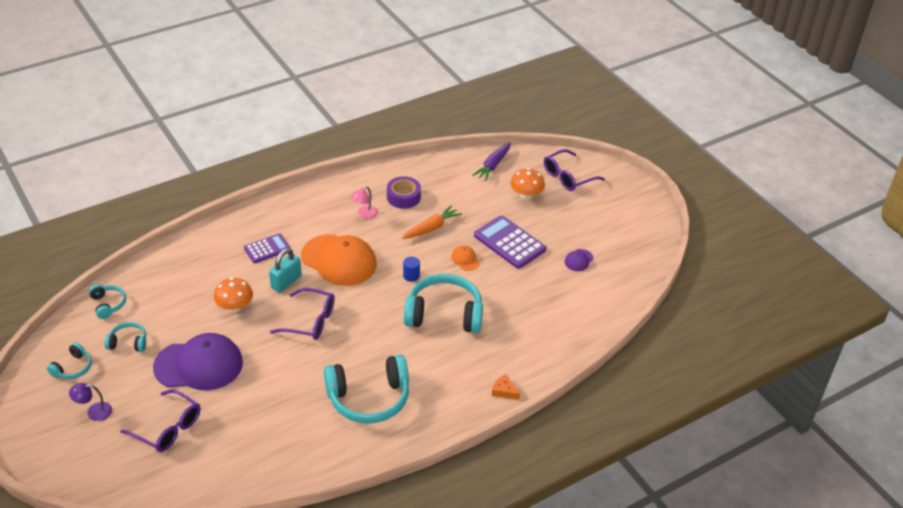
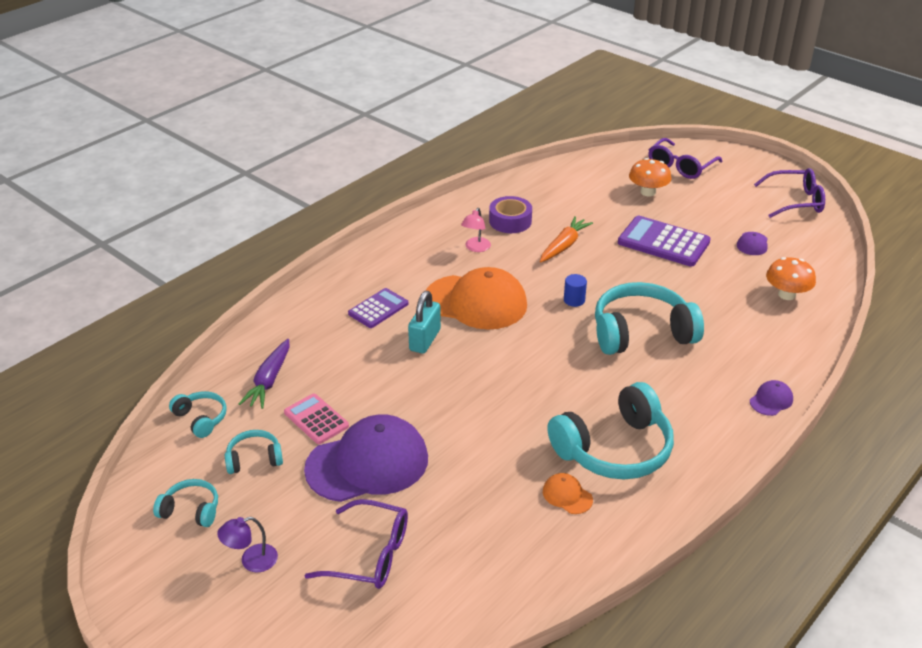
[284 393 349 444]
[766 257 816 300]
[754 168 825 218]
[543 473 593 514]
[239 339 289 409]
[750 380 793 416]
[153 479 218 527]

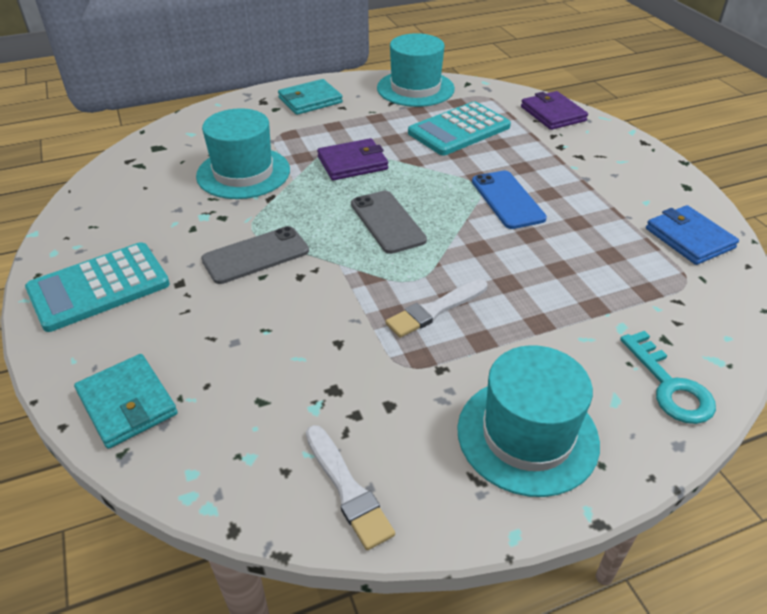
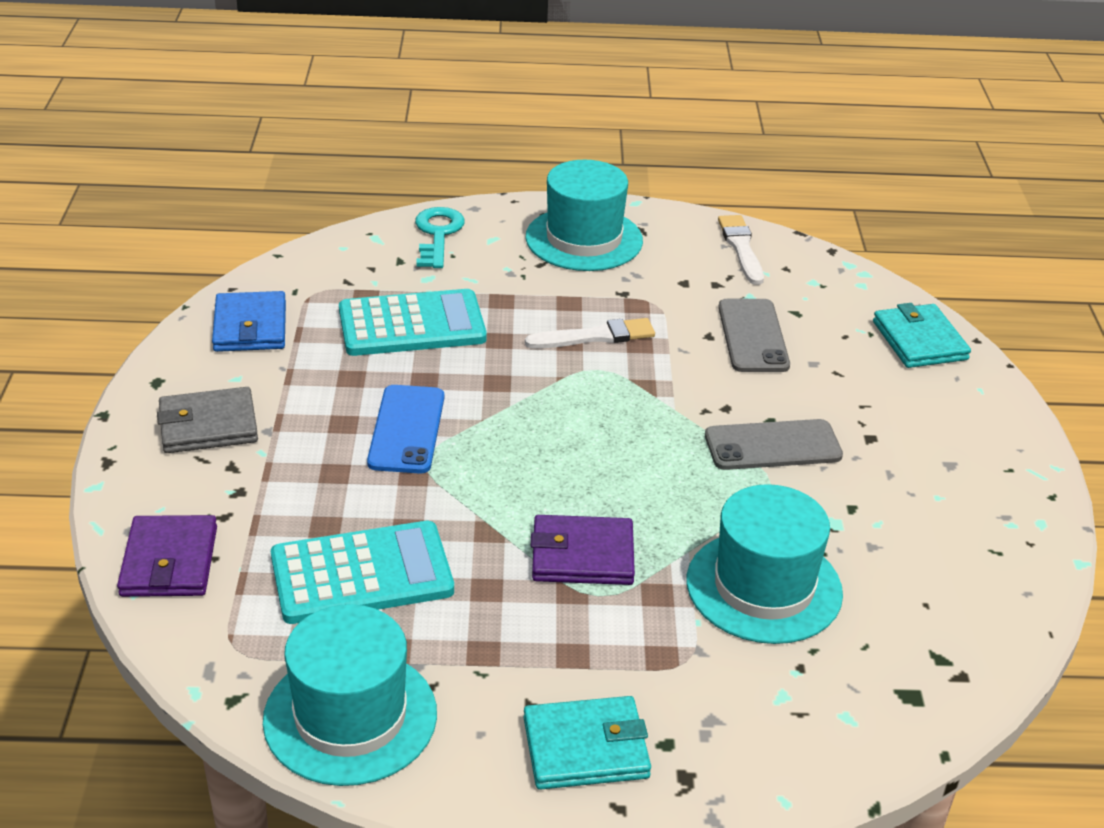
[157 387 258 453]
[339 289 487 356]
[718 299 790 372]

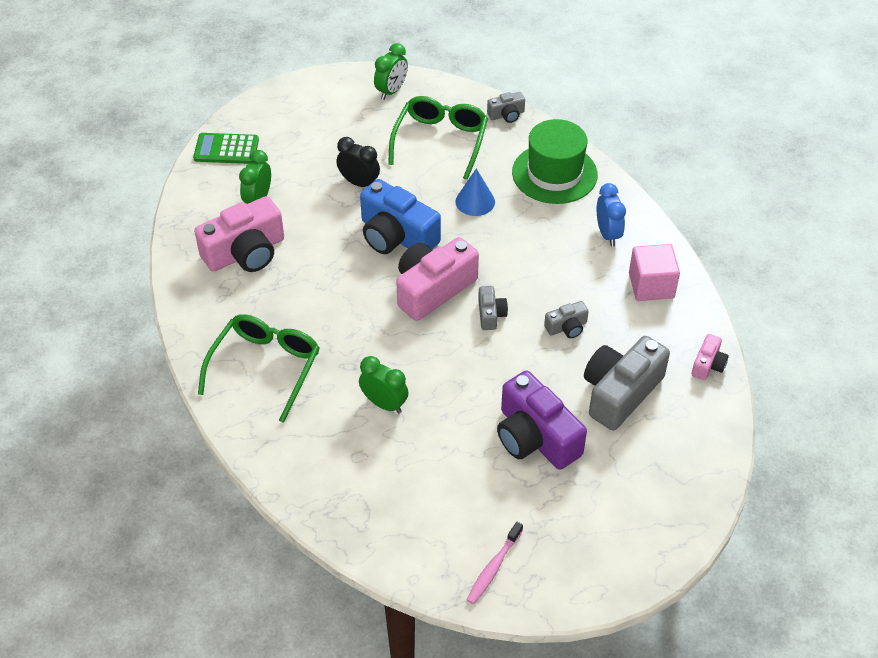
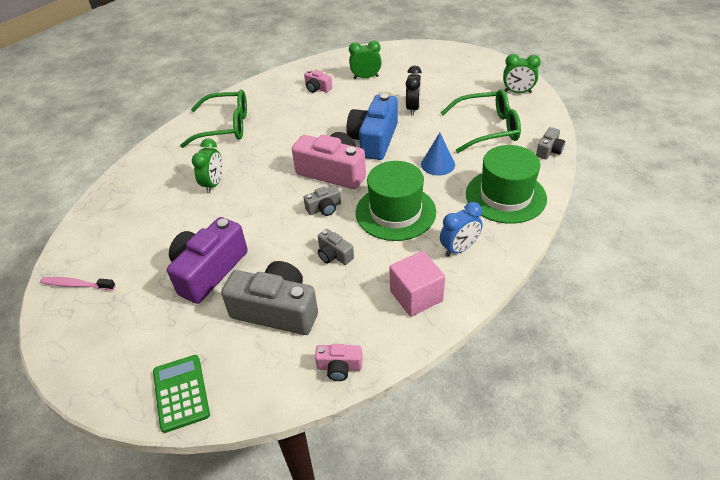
[356 161 436 241]
[153 355 210 433]
[536 127 565 159]
[304 70 332 93]

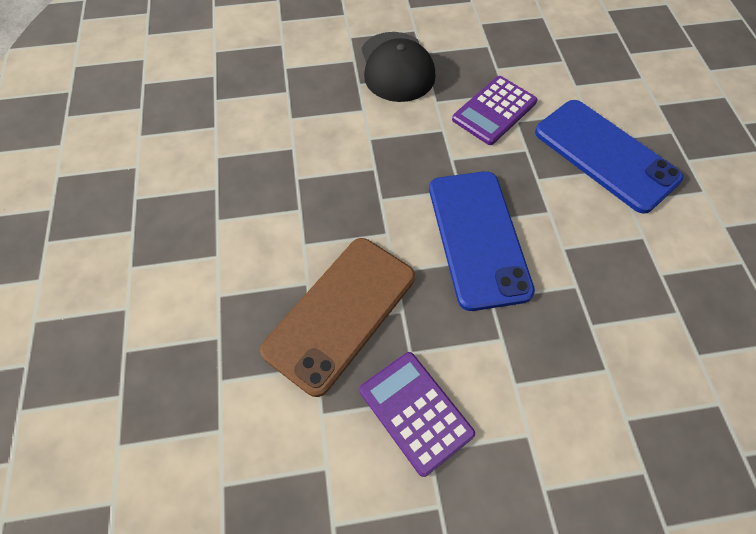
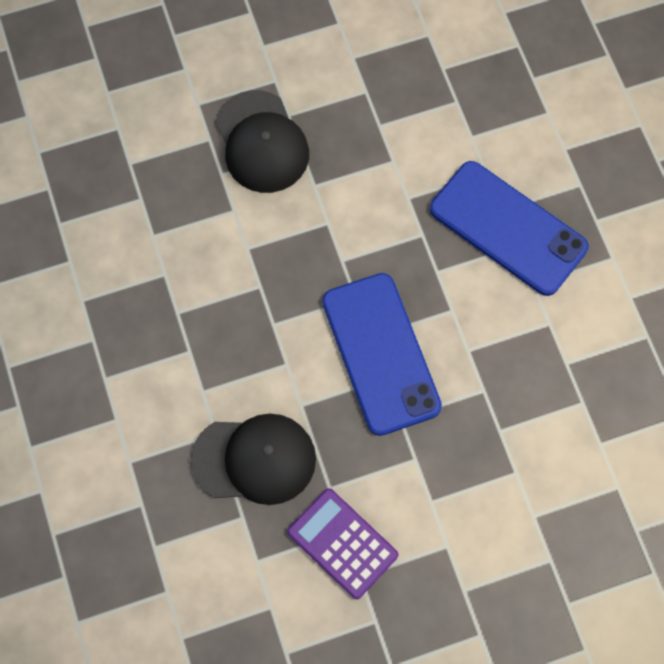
[452 76 537 145] (first image)
[191 414 316 505]

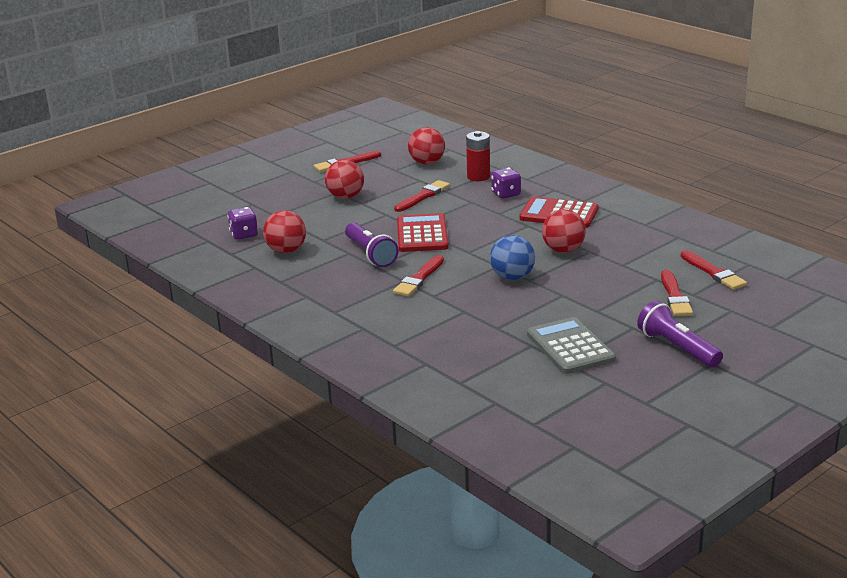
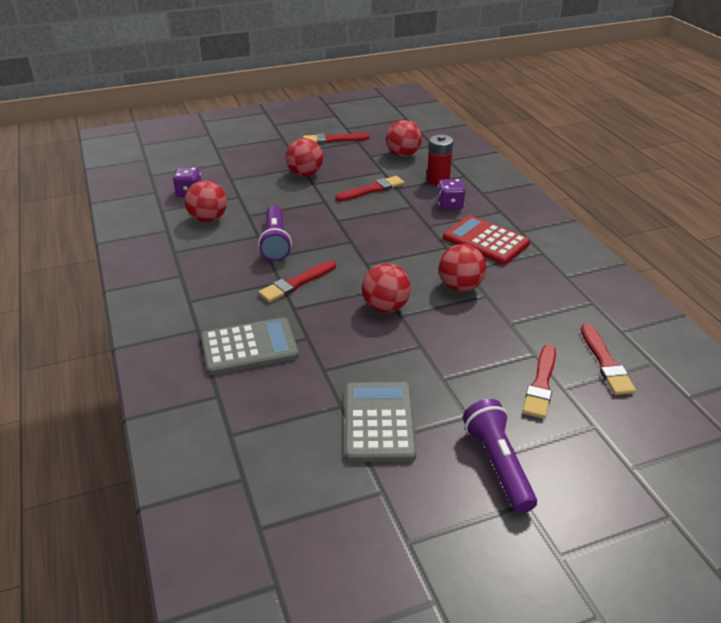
[397 213 449 252] (first image)
[201 317 299 375]
[362 263 411 313]

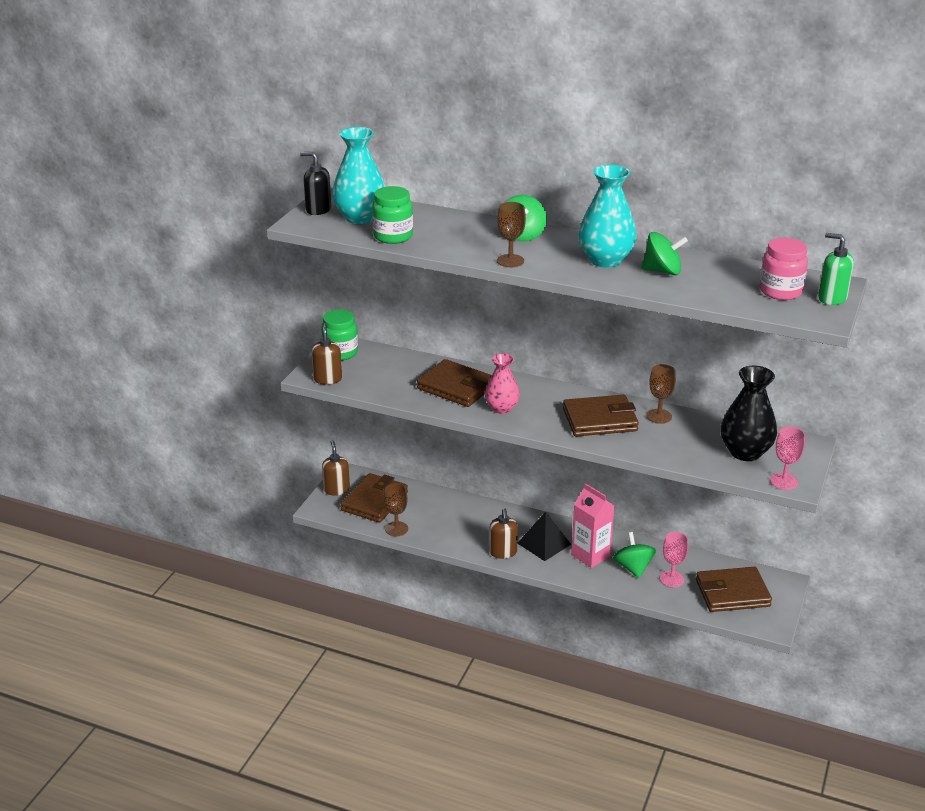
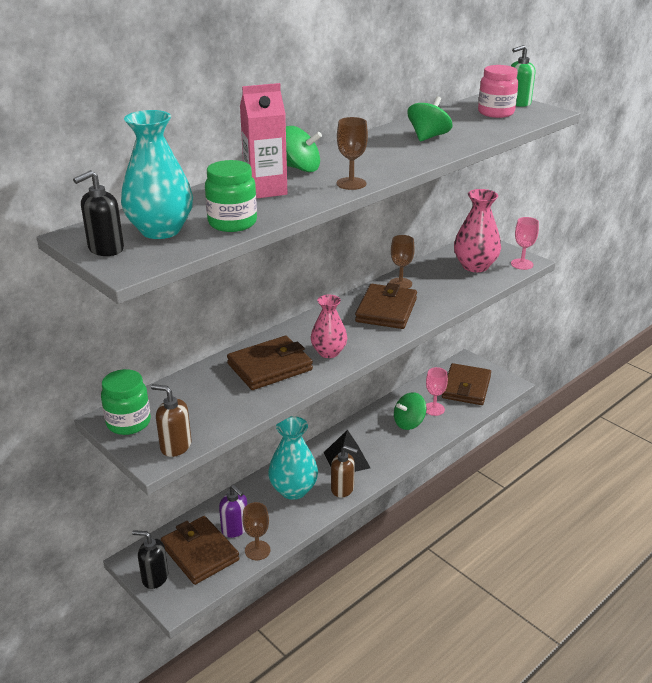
[219 485 247 538]
[240 83 287 199]
[268 416 318 500]
[132 530 168 589]
[454 189 501 272]
[394 392 426 430]

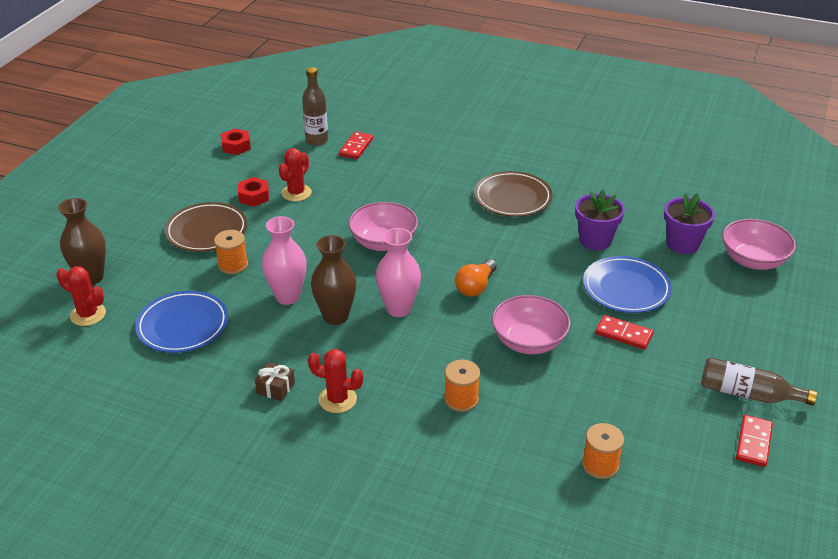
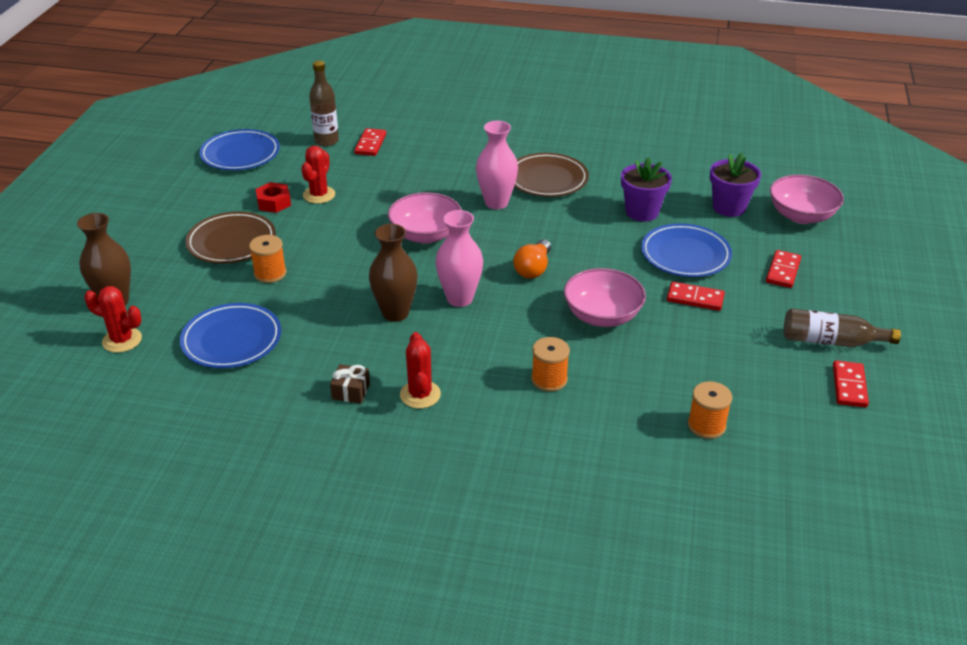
[766 250 801 288]
[476 121 518 209]
[199 129 280 170]
[400 332 441 409]

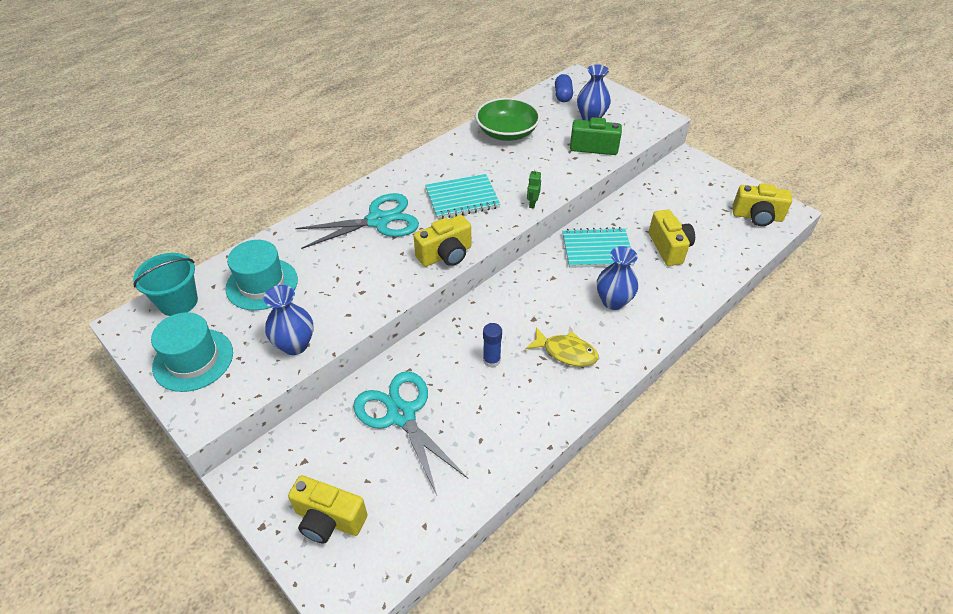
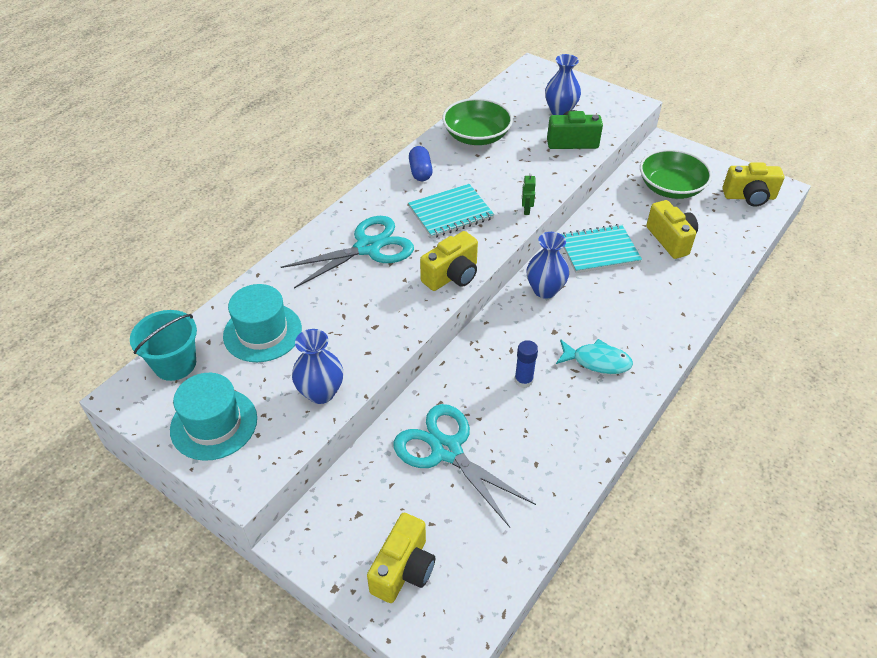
[640 149 712 199]
[409 146 433 181]
[526 232 569 299]
[556 339 633 374]
[367 513 435 603]

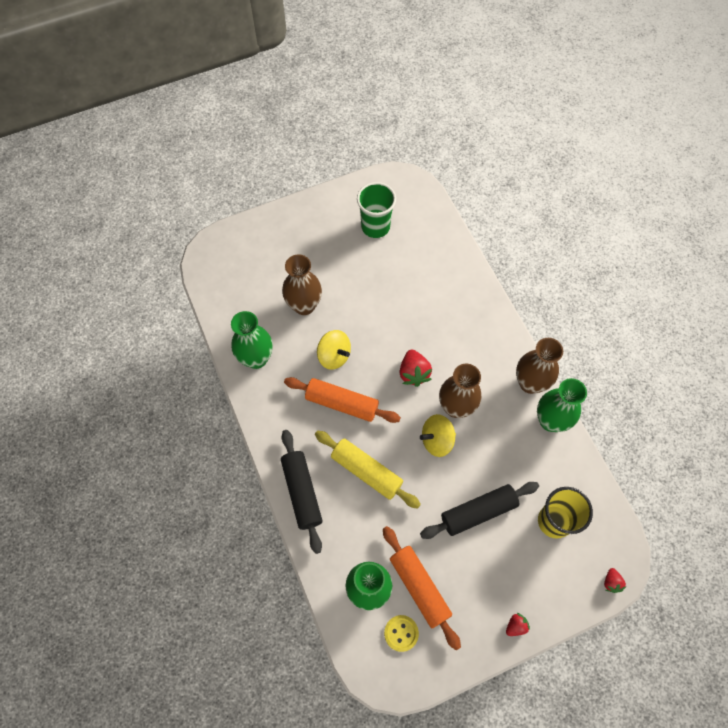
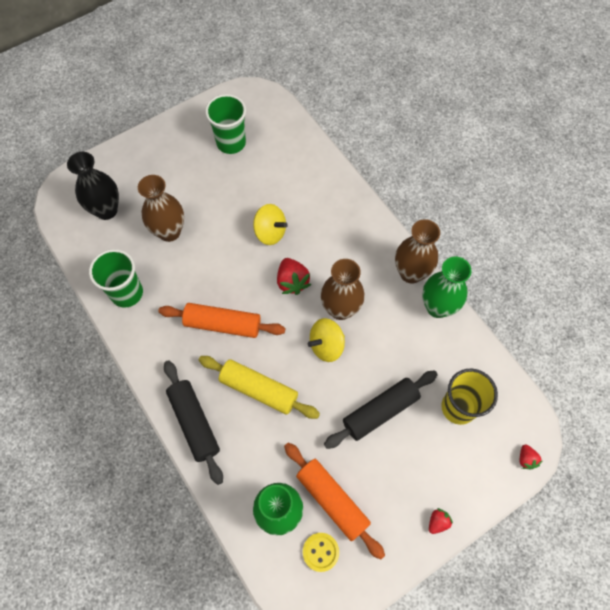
[67 152 119 220]
[253 204 288 245]
[89 249 143 308]

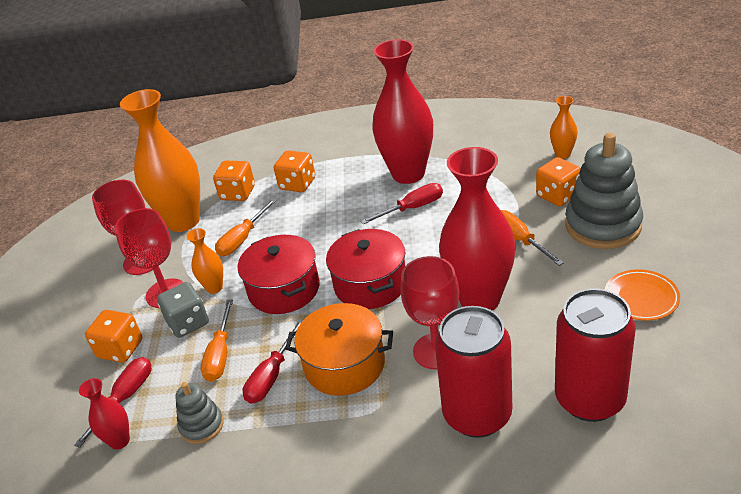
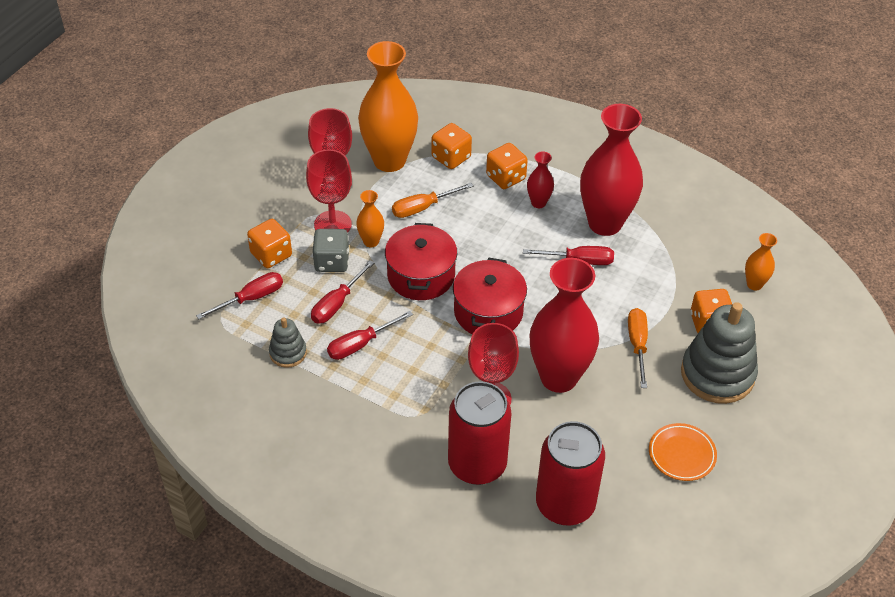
[285 303 393 396] (first image)
[527 152 554 208]
[311 260 374 324]

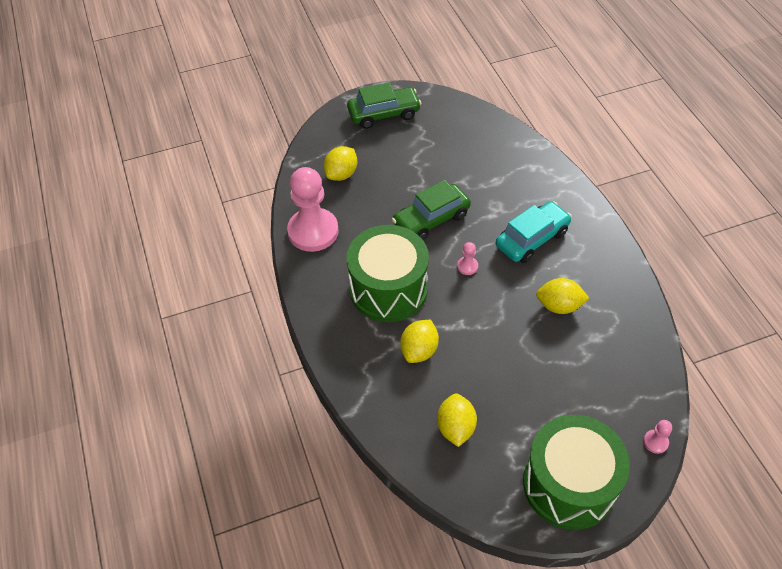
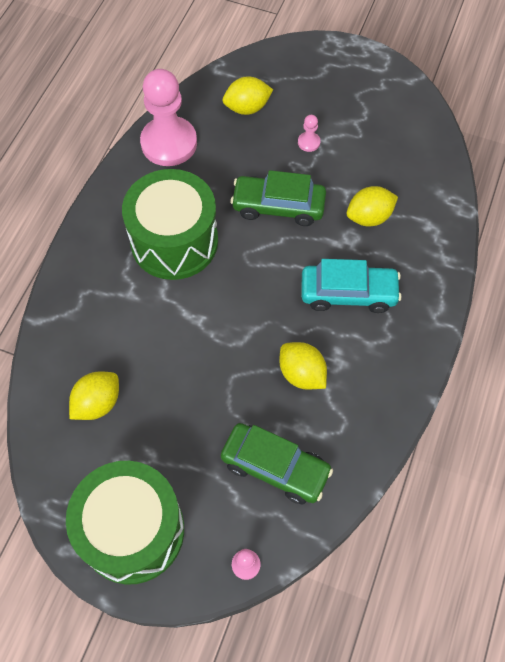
[221 423 333 505]
[347 186 398 226]
[298 115 320 152]

